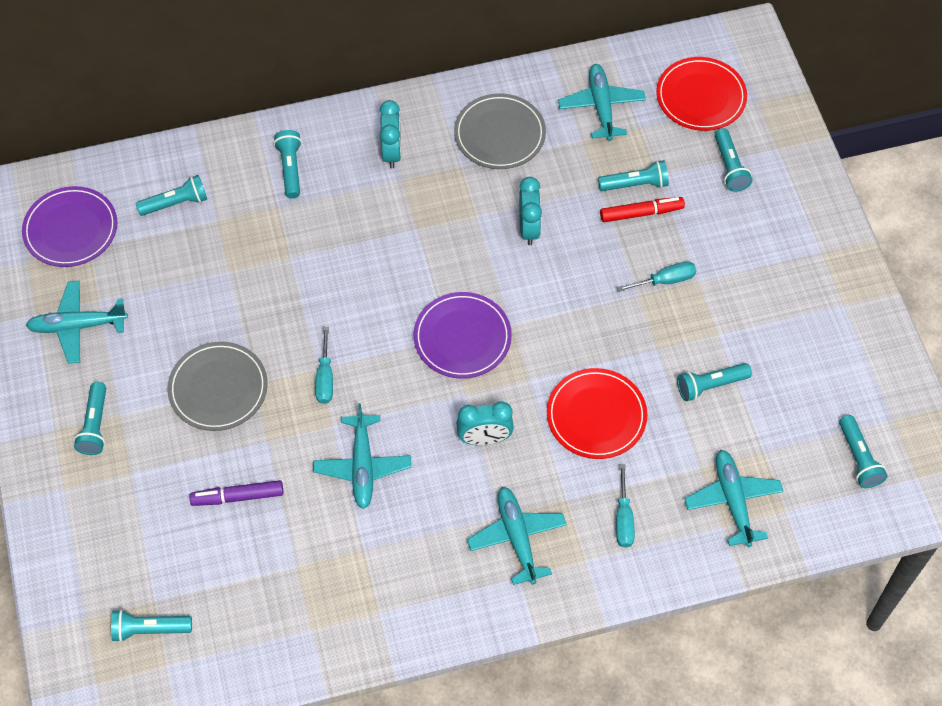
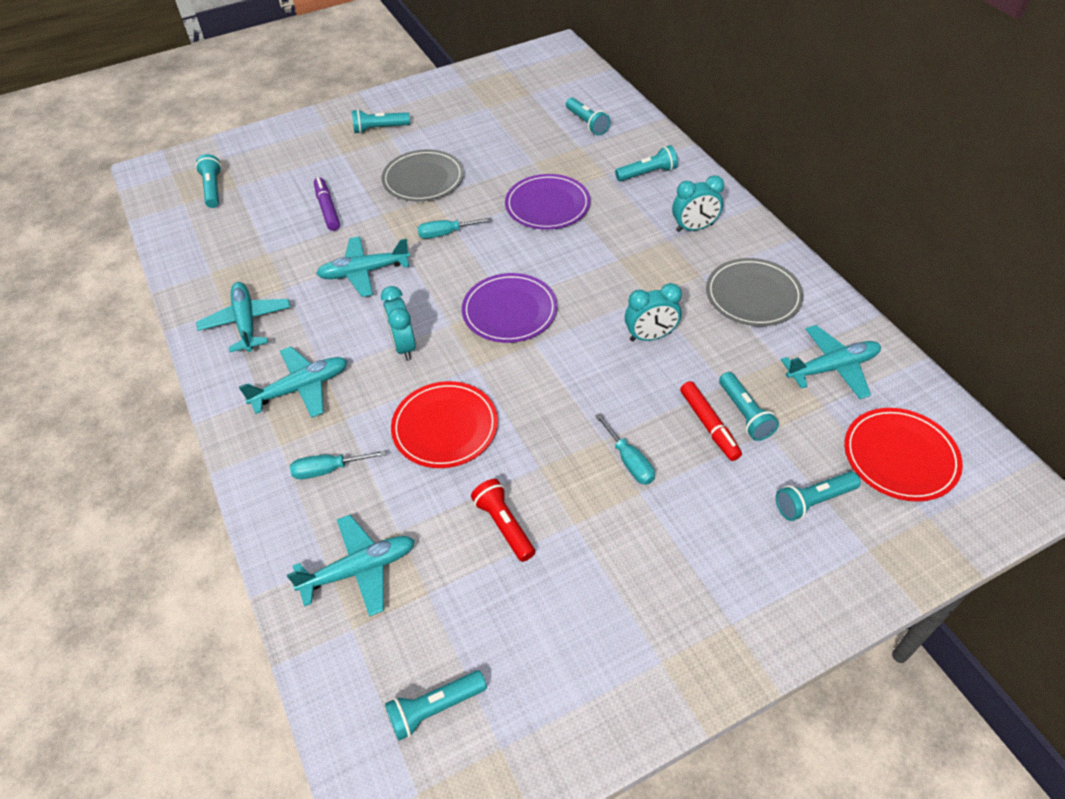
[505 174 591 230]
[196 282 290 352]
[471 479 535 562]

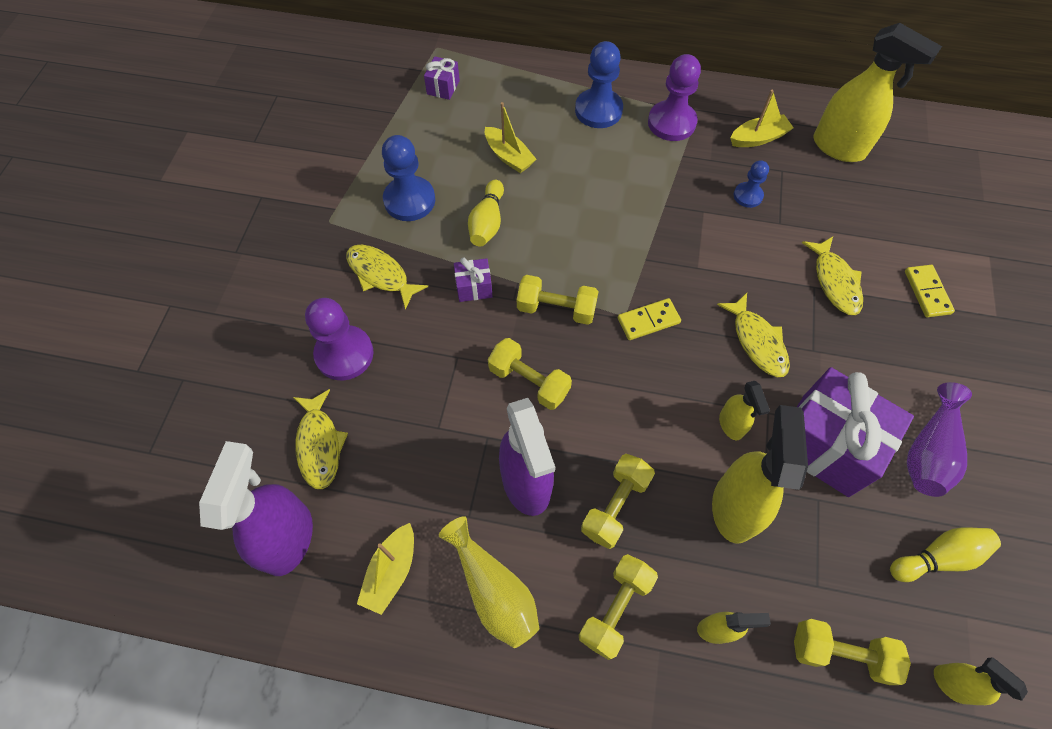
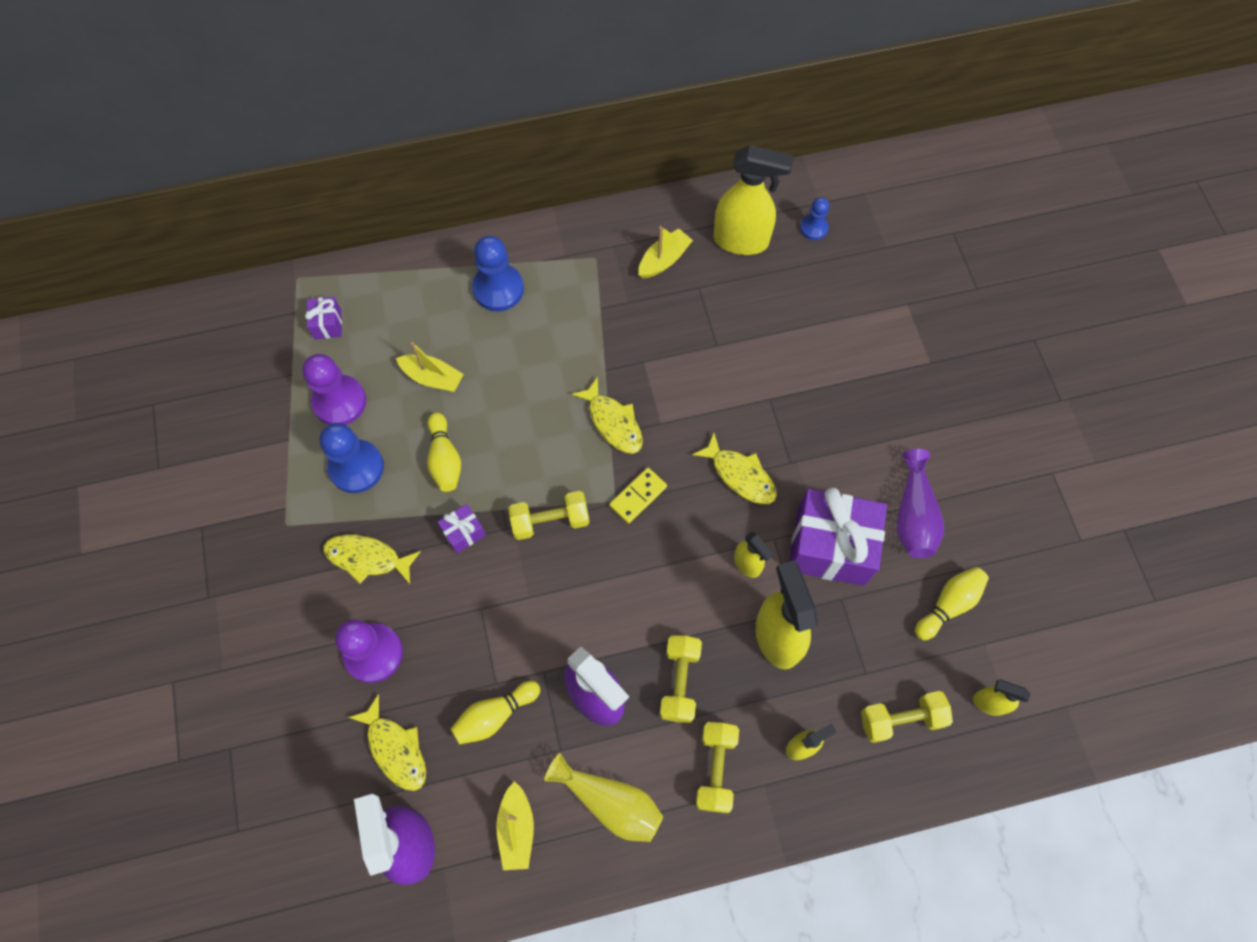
[488 338 572 410] (first image)
[905 265 955 317] (first image)
[451 681 540 745]
[302 354 366 425]
[800 197 829 240]
[571 377 643 454]

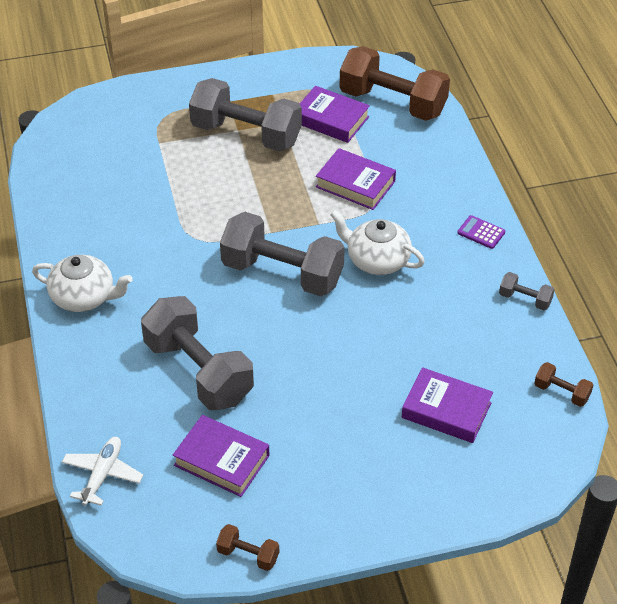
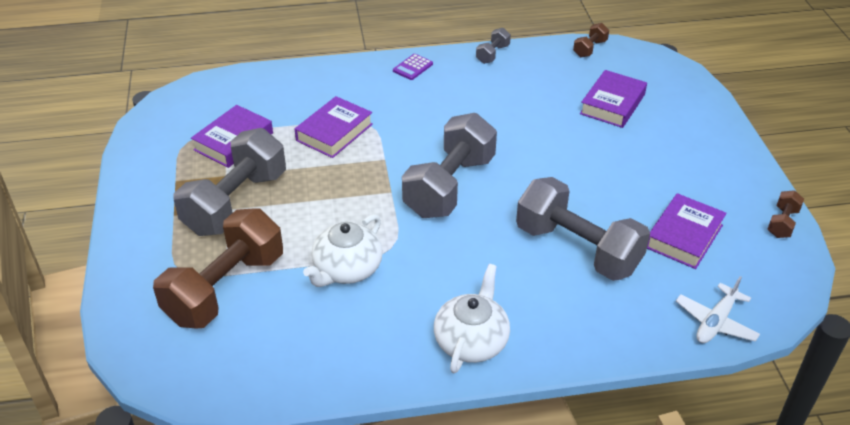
[303 214 383 287]
[153 208 283 328]
[676 276 760 343]
[516 177 650 281]

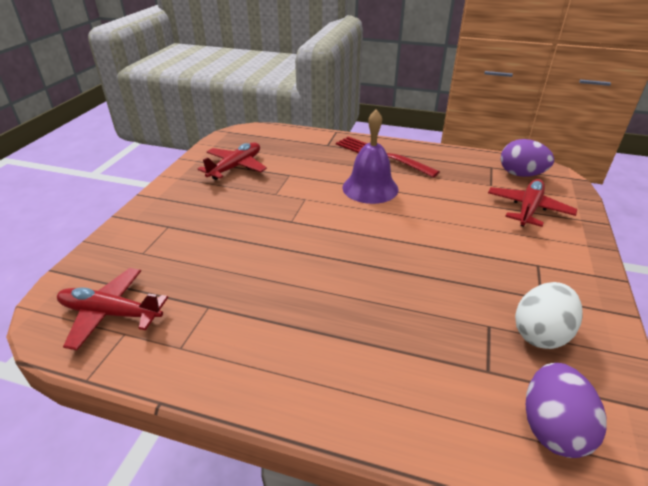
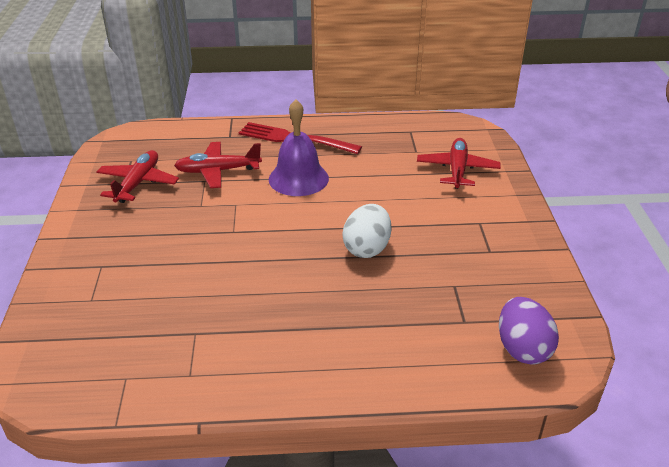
[500 139 554 177] (first image)
[174 142 262 188]
[343 204 391 258]

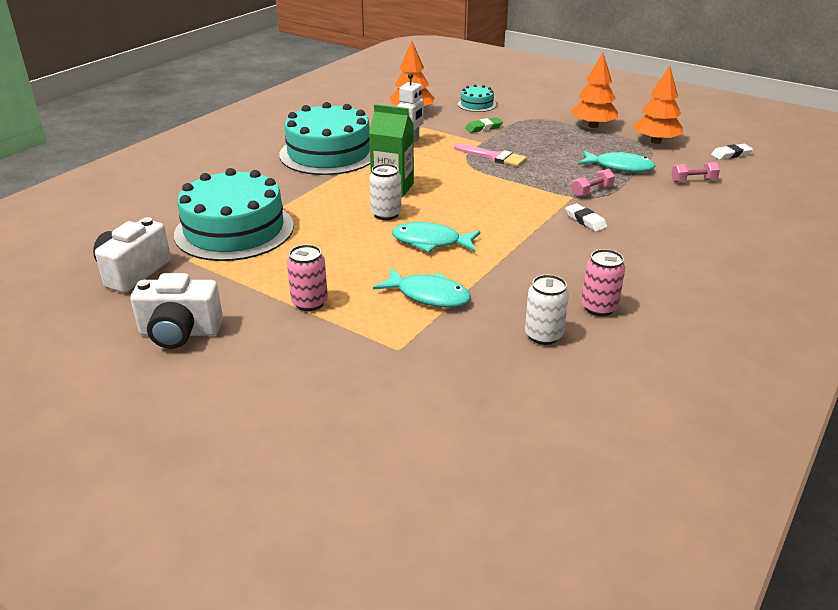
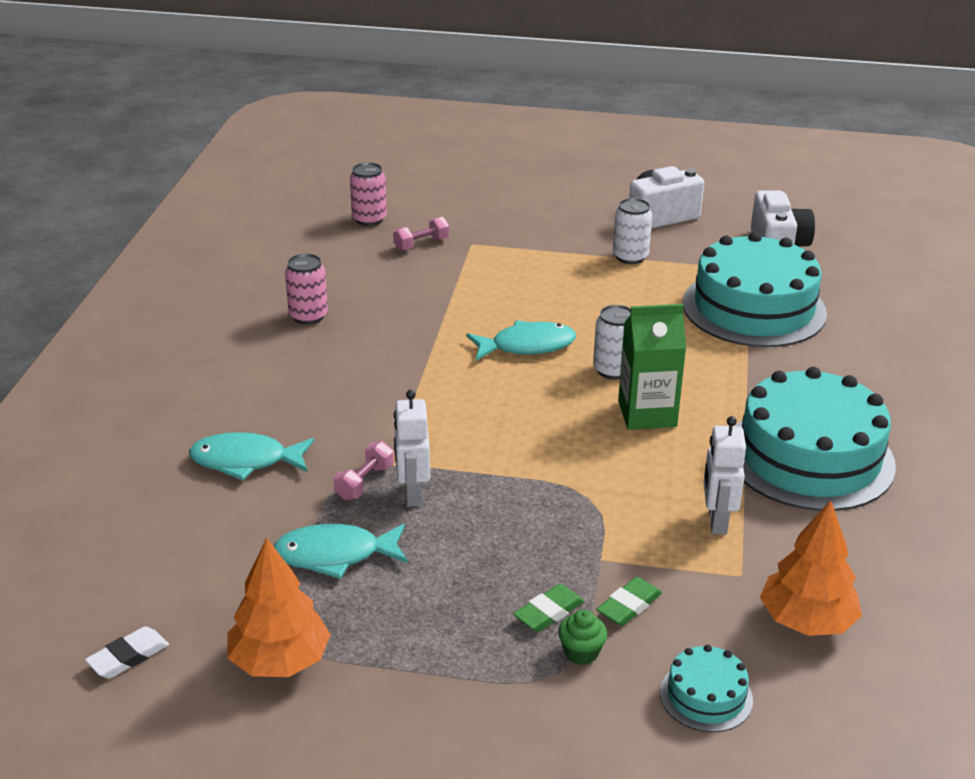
[454 143 527 167] (first image)
[565 203 607 232] (first image)
[571 53 618 128] (first image)
[394 390 430 507]
[513 584 584 632]
[558 610 607 665]
[350 162 387 226]
[189 432 314 480]
[613 198 652 264]
[393 217 449 251]

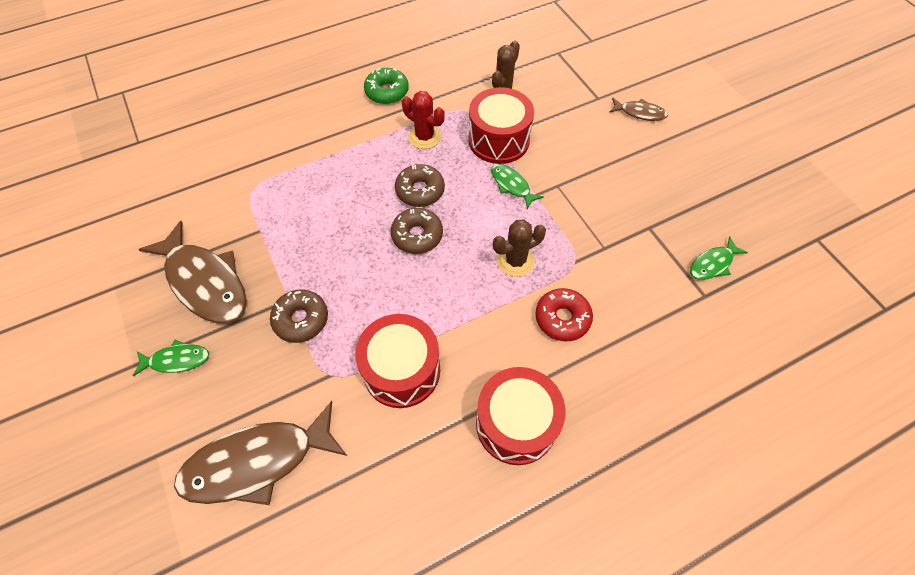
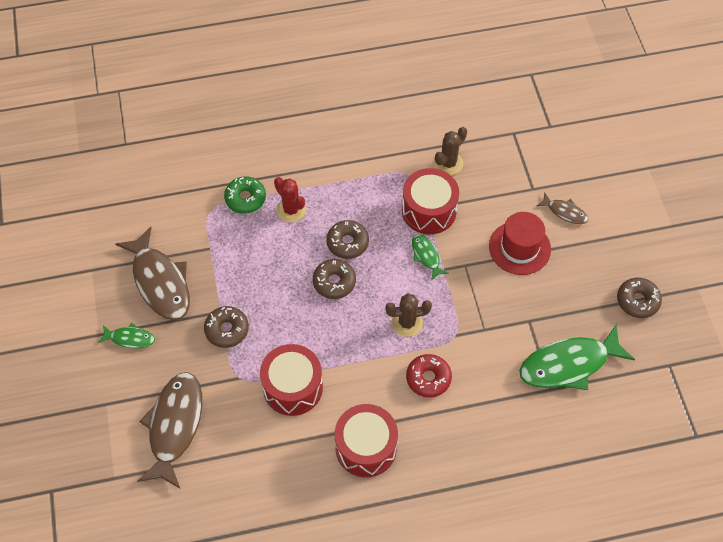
[489 212 551 275]
[617 278 662 318]
[224 176 266 214]
[274 177 306 222]
[137 372 202 488]
[519 324 635 390]

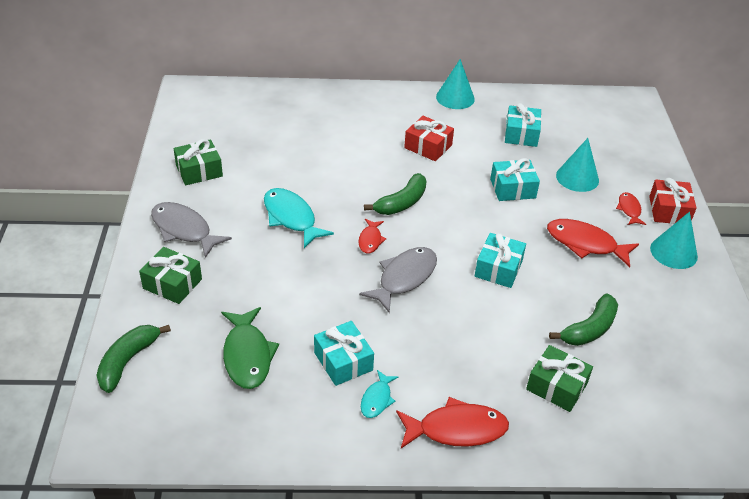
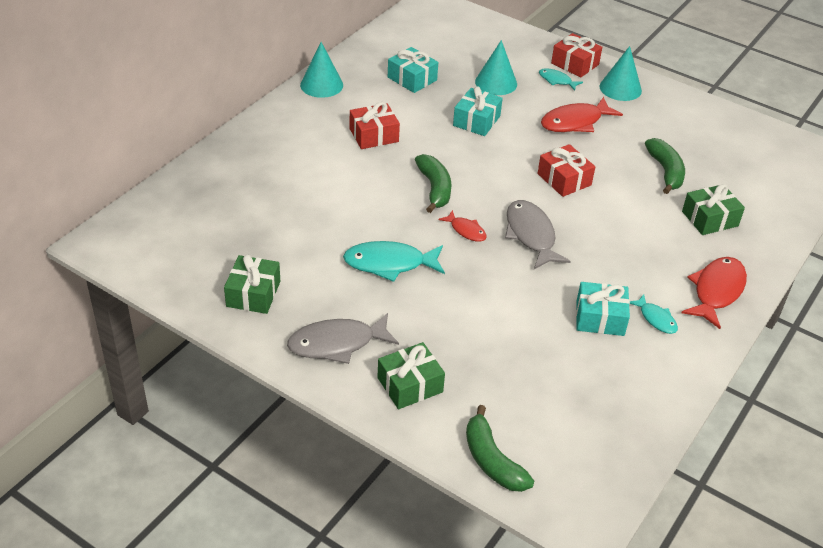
[221 307 279 389] (first image)
[538 144 595 197]
[539 68 583 91]

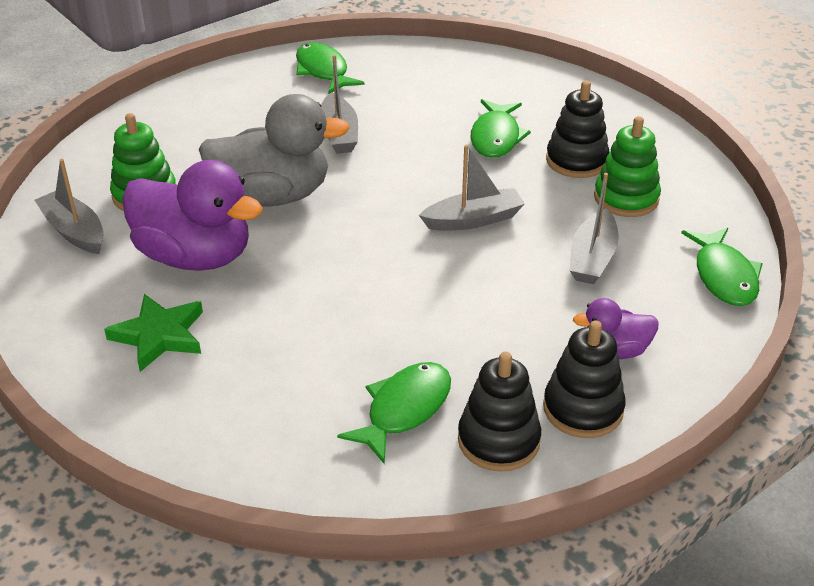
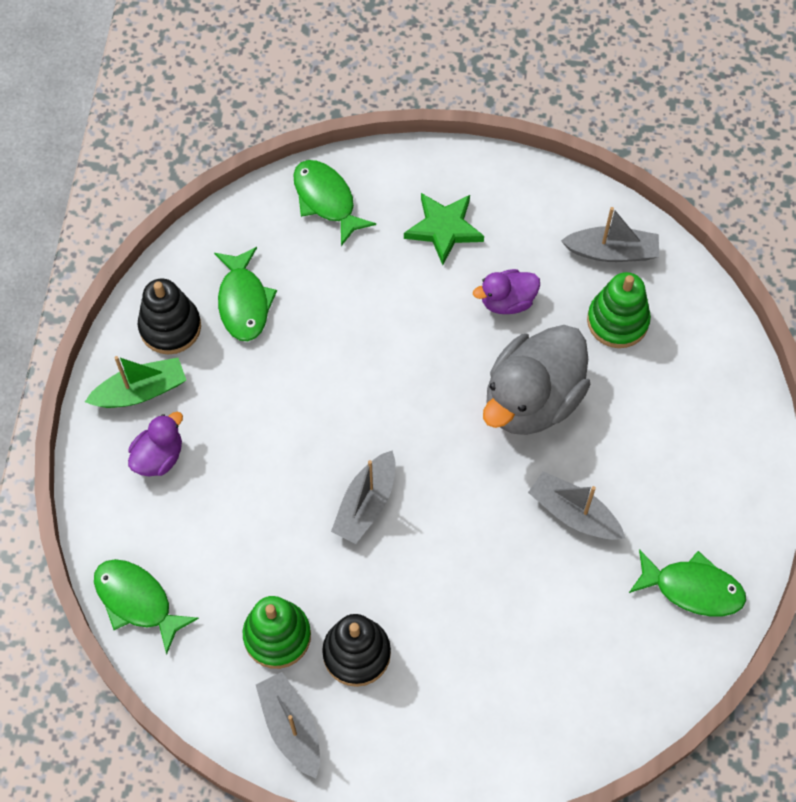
[293 160 376 246]
[256 672 320 778]
[85 356 186 408]
[473 269 540 314]

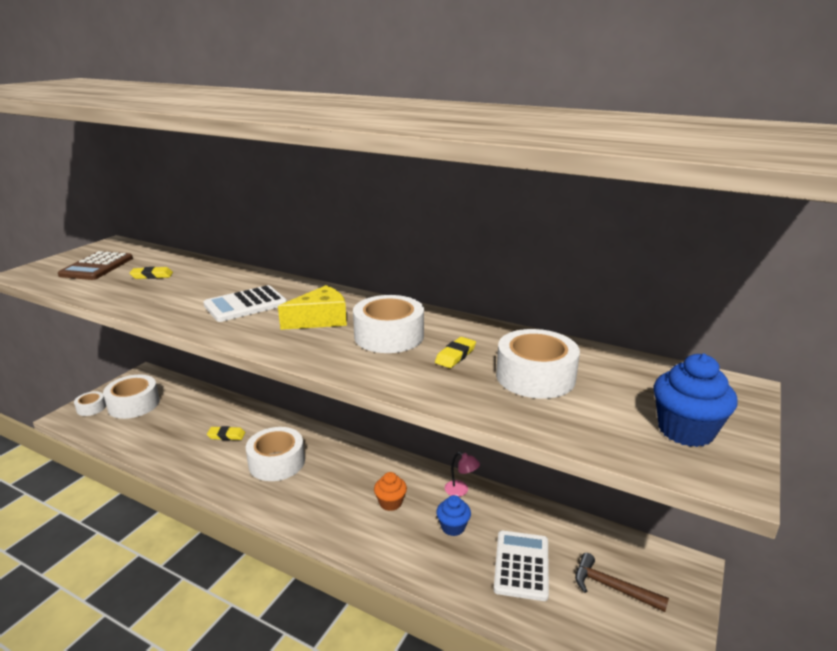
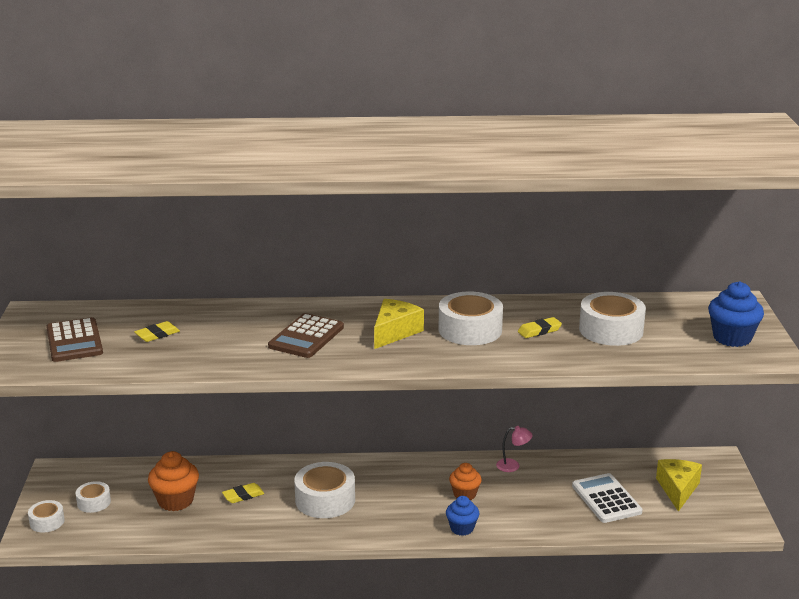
[148 451 199 511]
[446 496 479 536]
[656 459 702 512]
[268 313 344 358]
[518 317 562 338]
[76 481 111 513]

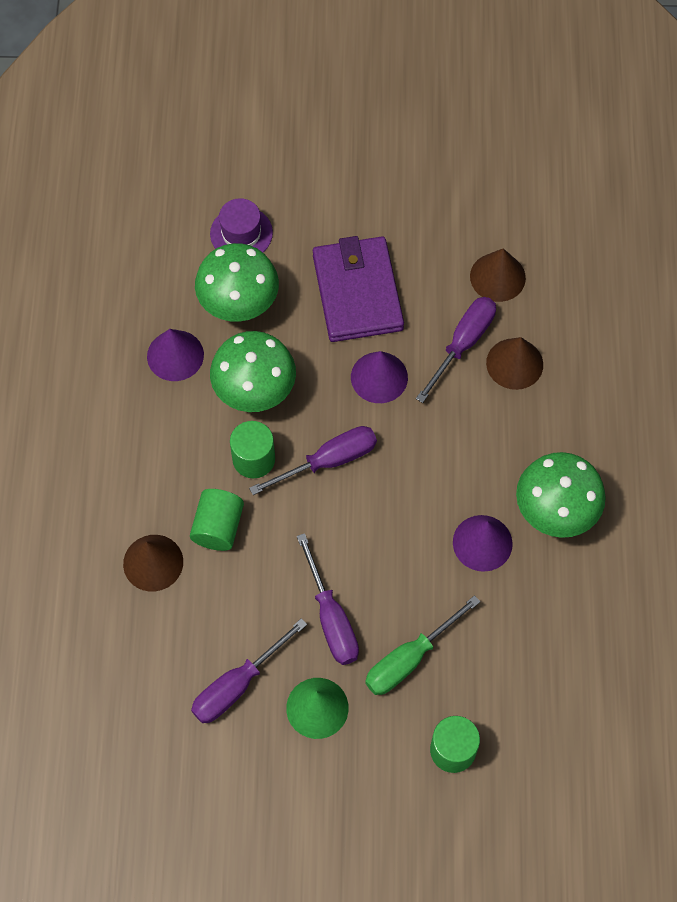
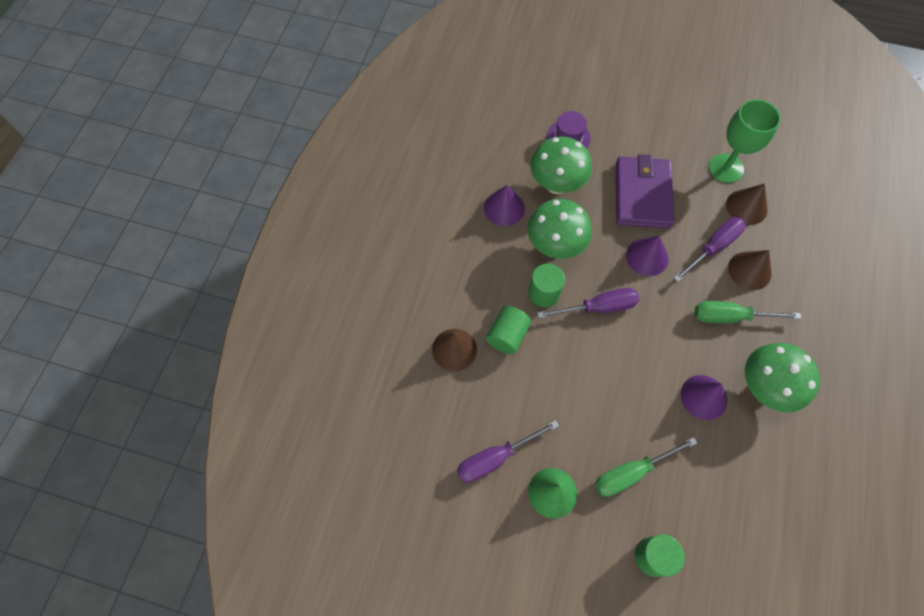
[297 533 359 665] (first image)
[695 301 801 323]
[709 99 781 183]

